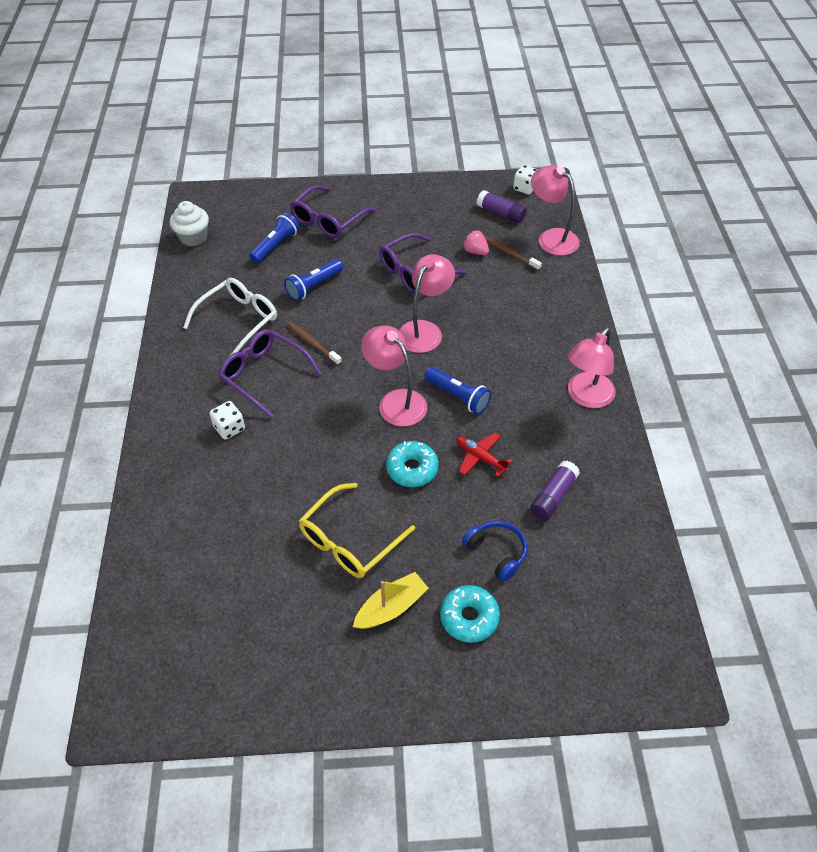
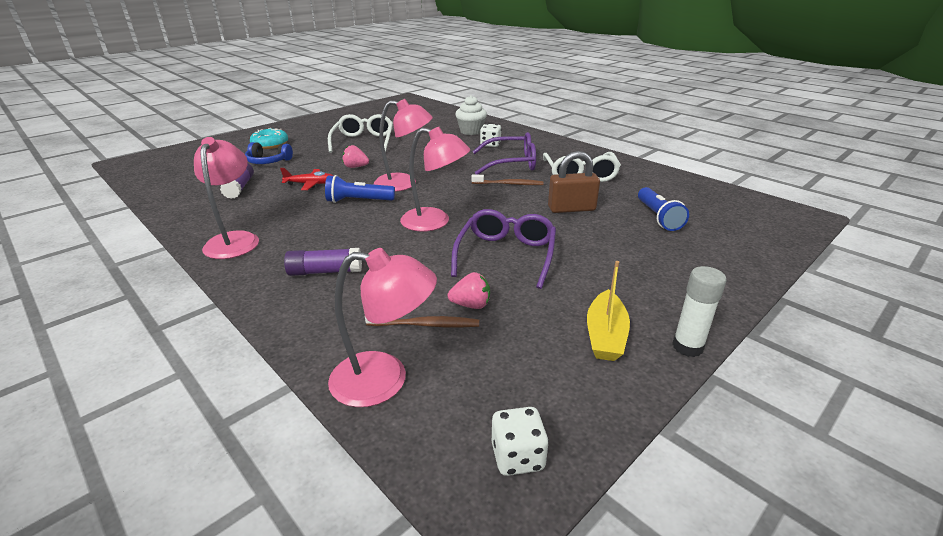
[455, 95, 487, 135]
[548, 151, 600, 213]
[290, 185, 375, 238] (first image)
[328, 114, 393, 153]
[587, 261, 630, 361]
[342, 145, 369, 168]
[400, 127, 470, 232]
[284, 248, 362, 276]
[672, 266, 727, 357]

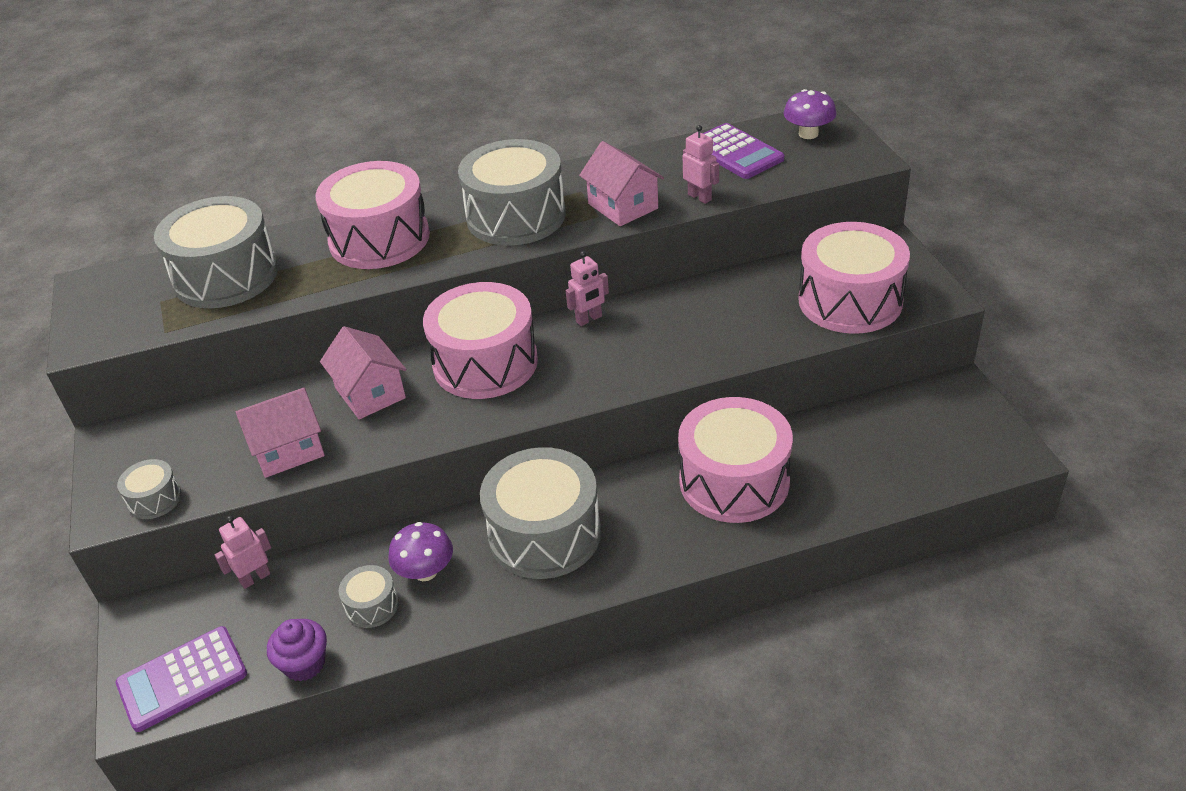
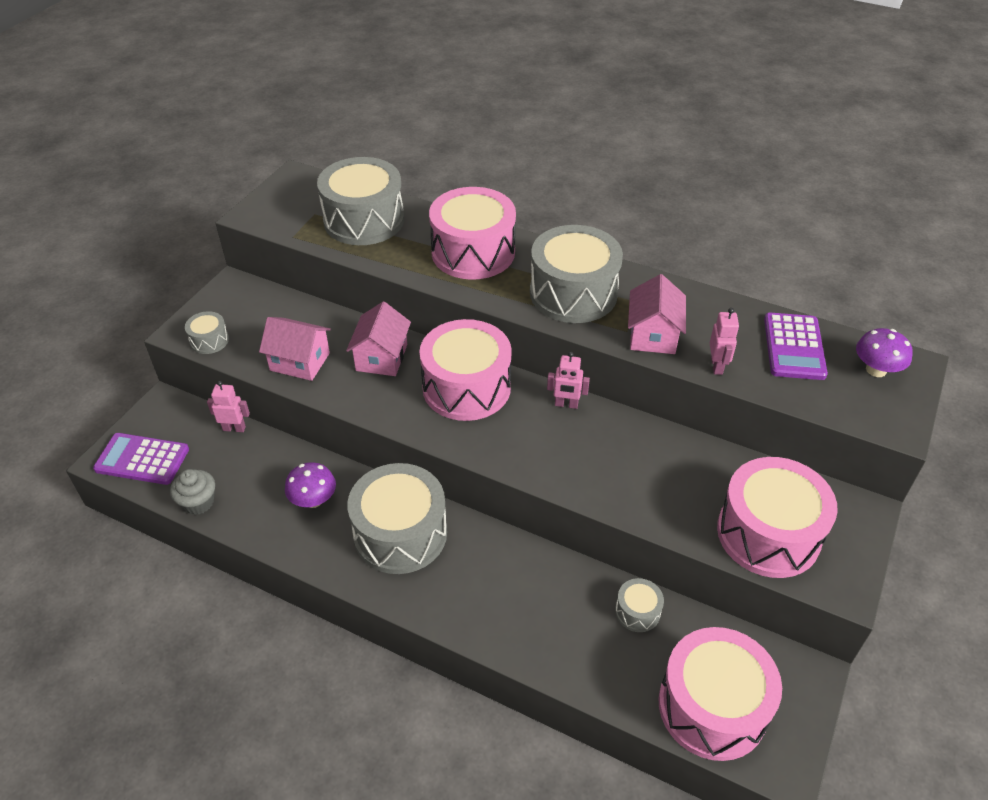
[170, 469, 215, 515]
[615, 578, 664, 632]
[659, 627, 782, 761]

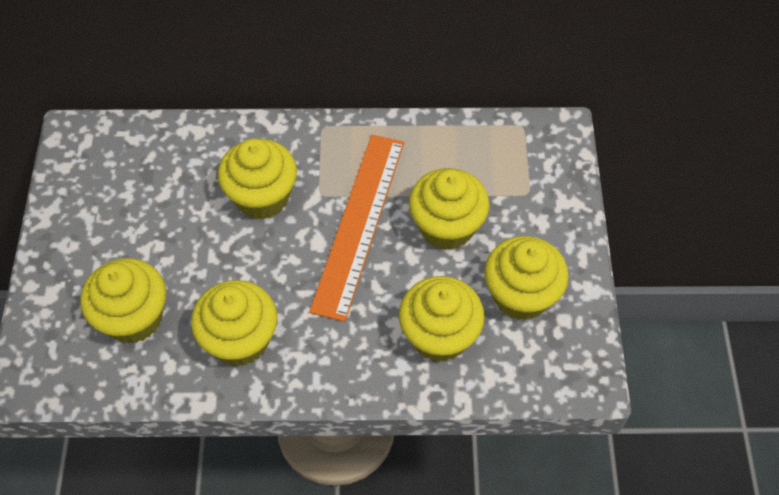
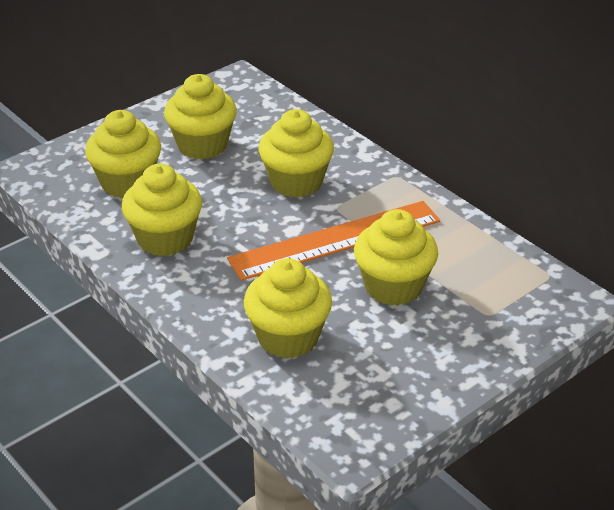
[164, 74, 237, 159]

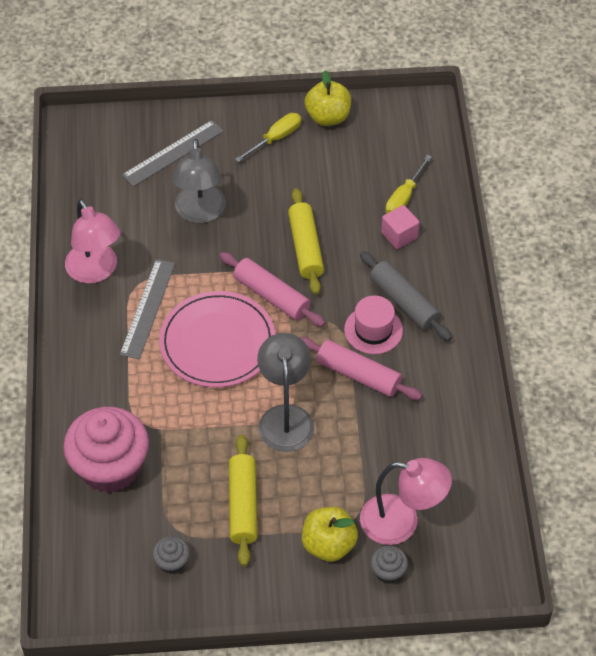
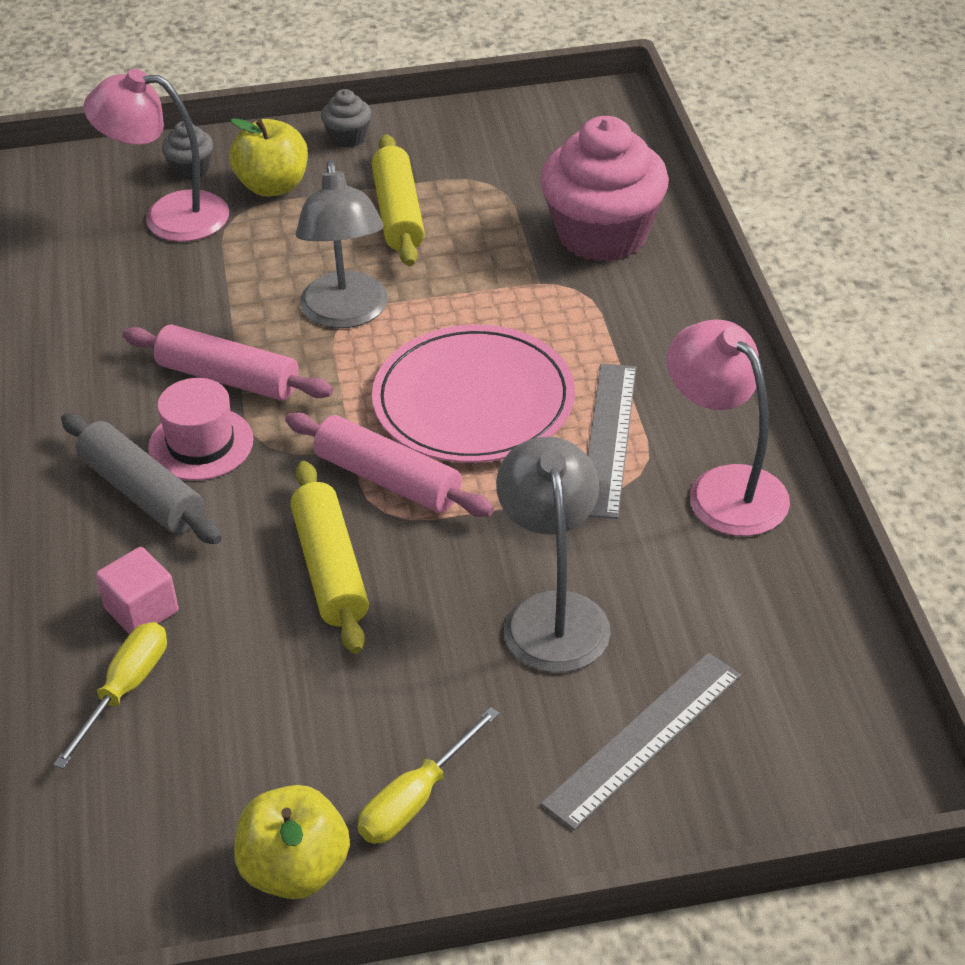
[321, 89, 371, 147]

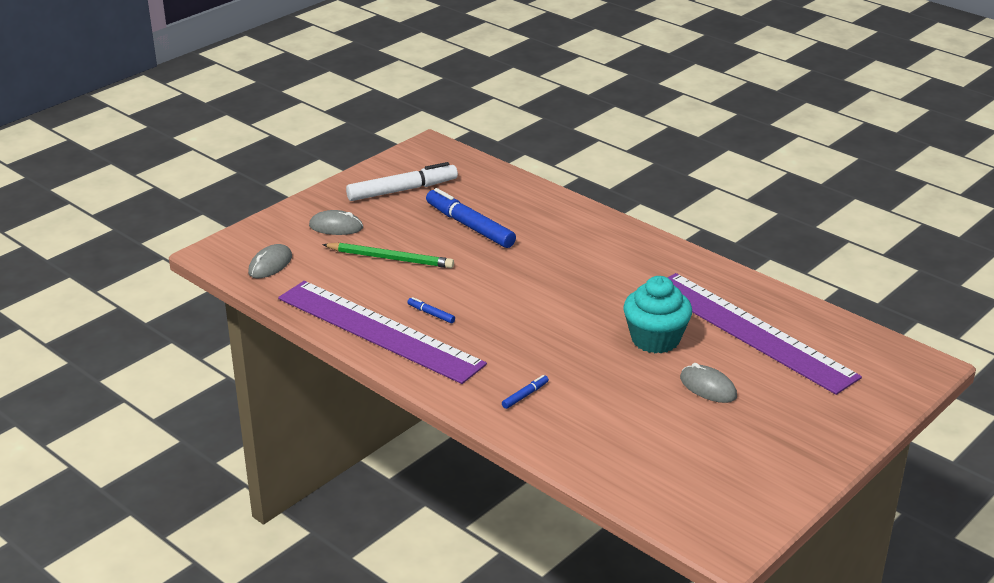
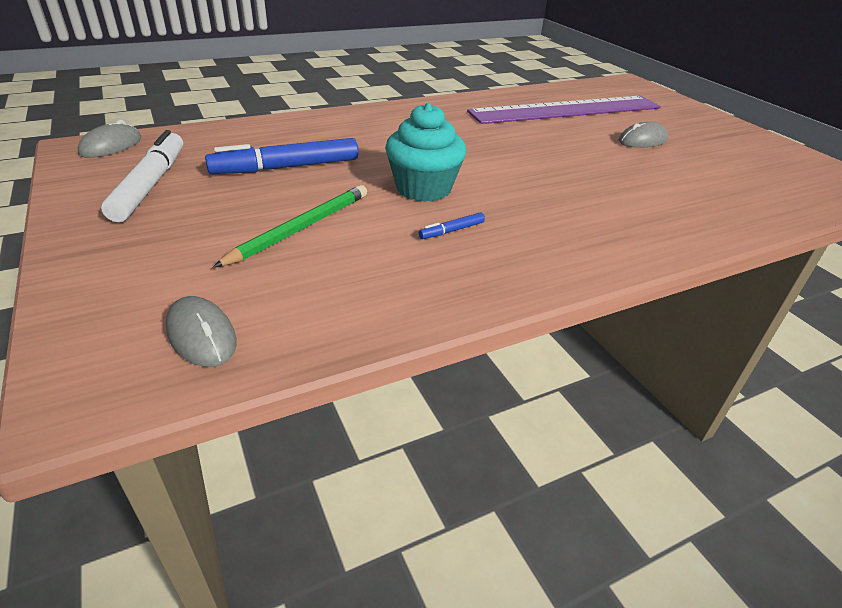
[278, 281, 487, 384] (first image)
[78, 120, 141, 158]
[502, 375, 549, 409] (first image)
[385, 103, 466, 202]

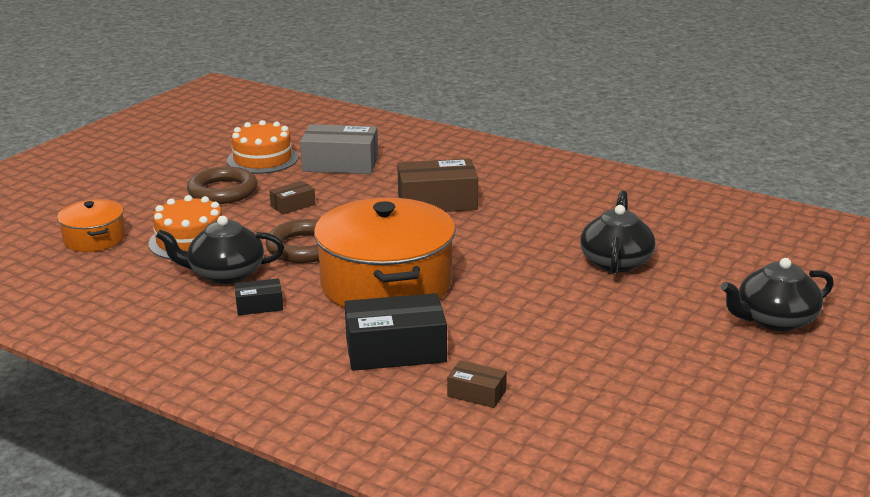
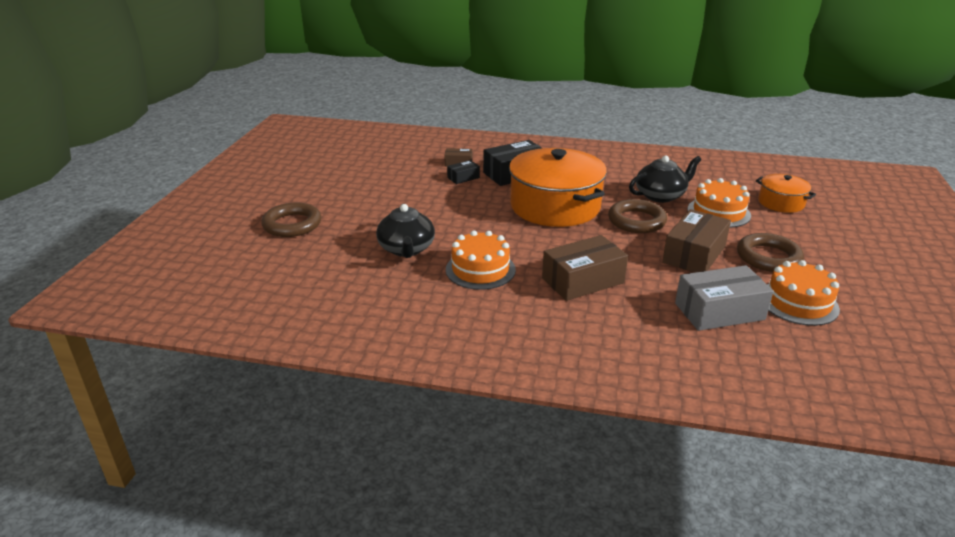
[447, 160, 480, 184]
[662, 209, 731, 273]
[261, 202, 321, 237]
[446, 230, 516, 290]

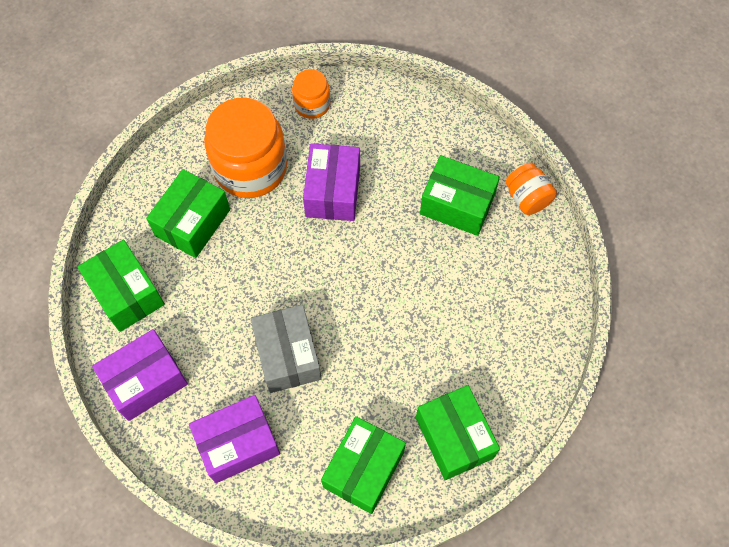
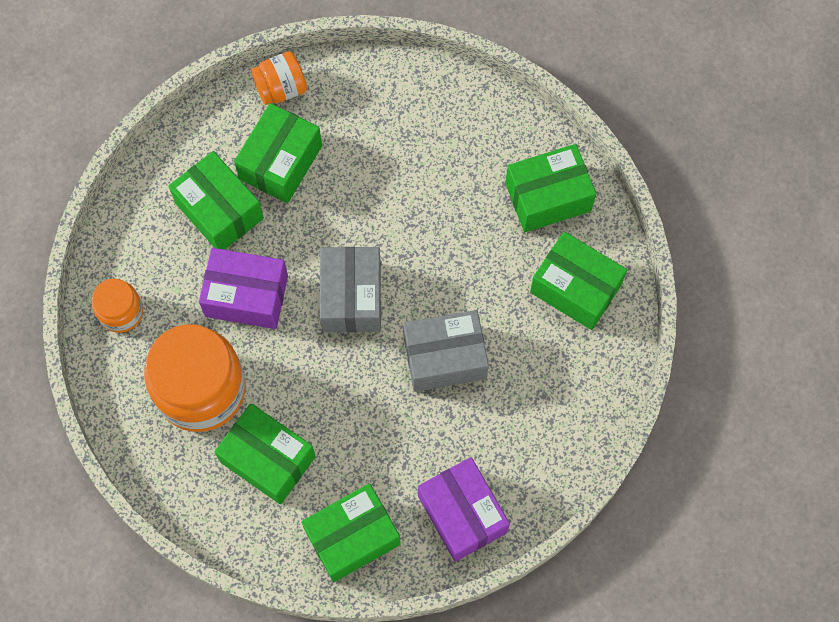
[189, 395, 280, 483] (first image)
[168, 151, 264, 250]
[320, 247, 381, 332]

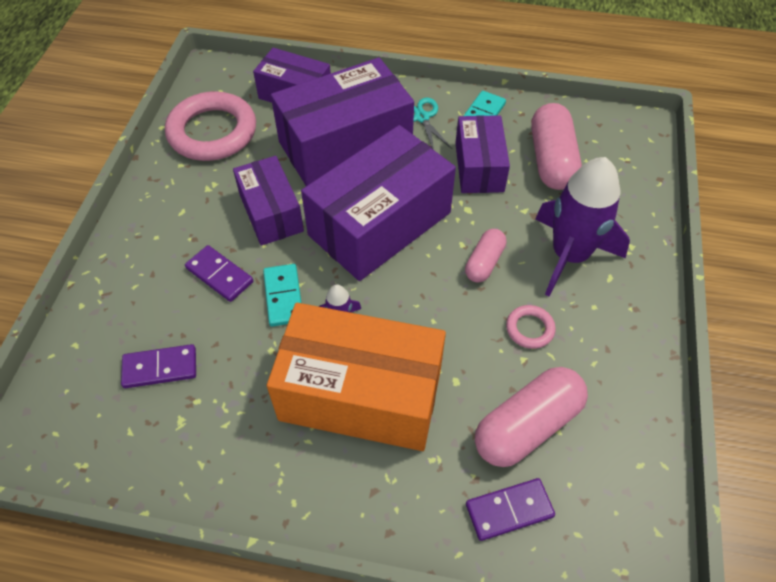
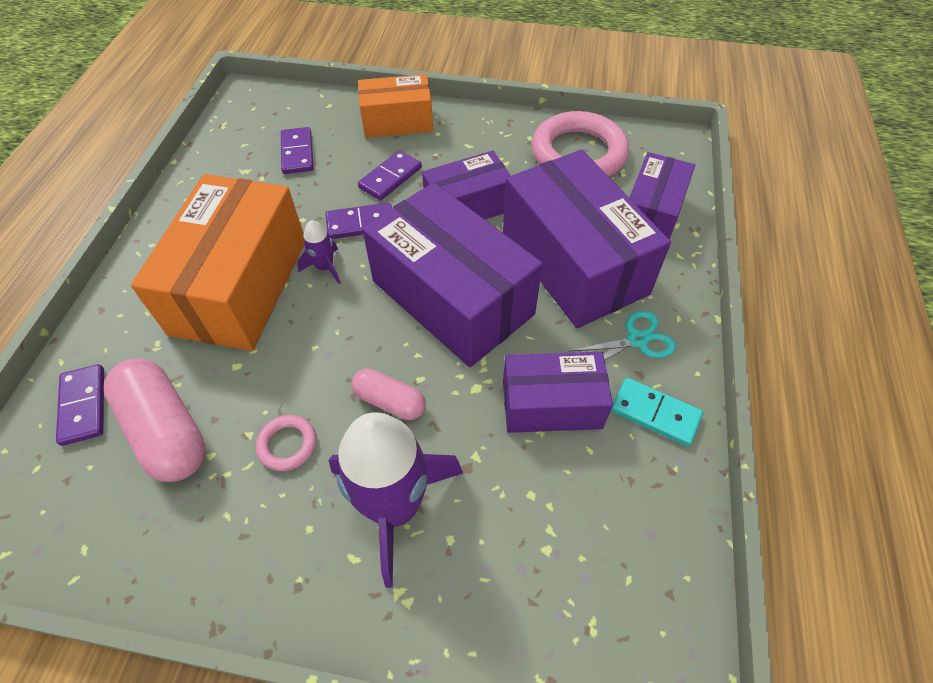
[326, 203, 392, 239]
[531, 103, 582, 190] (first image)
[358, 74, 433, 138]

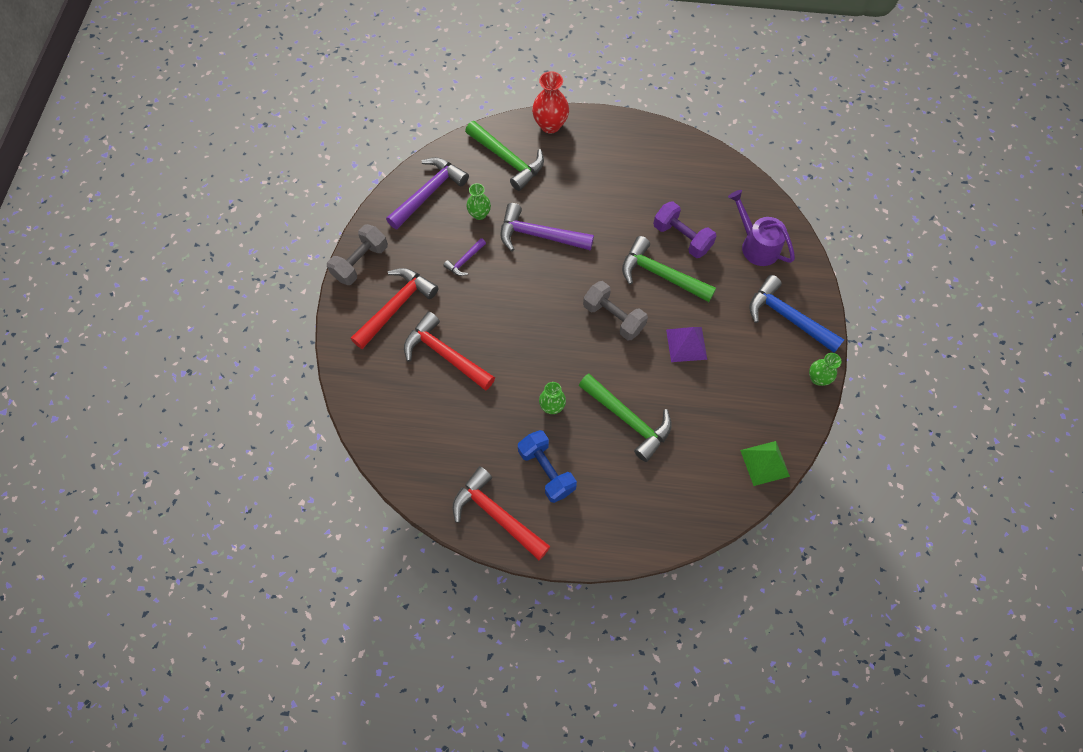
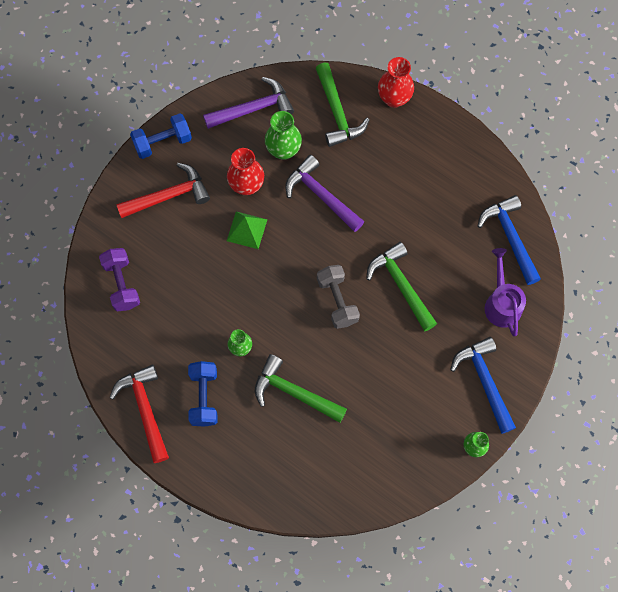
[130, 113, 192, 159]
[404, 311, 495, 390] (first image)
[227, 148, 264, 195]
[265, 111, 302, 160]
[255, 354, 347, 423]
[99, 248, 140, 311]
[666, 327, 707, 362] (first image)
[227, 211, 268, 249]
[478, 195, 541, 285]

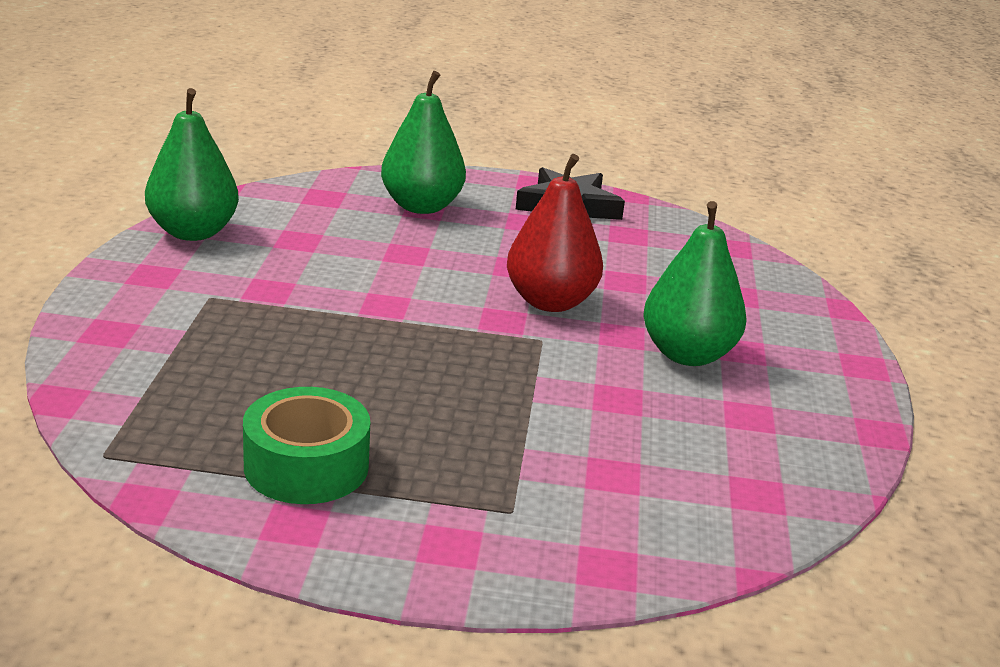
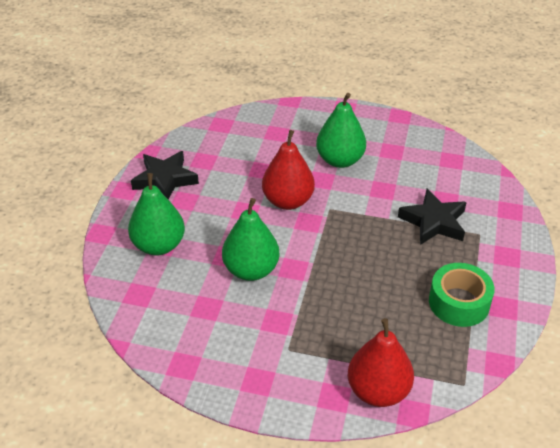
[222, 198, 280, 281]
[348, 318, 414, 407]
[398, 189, 467, 245]

